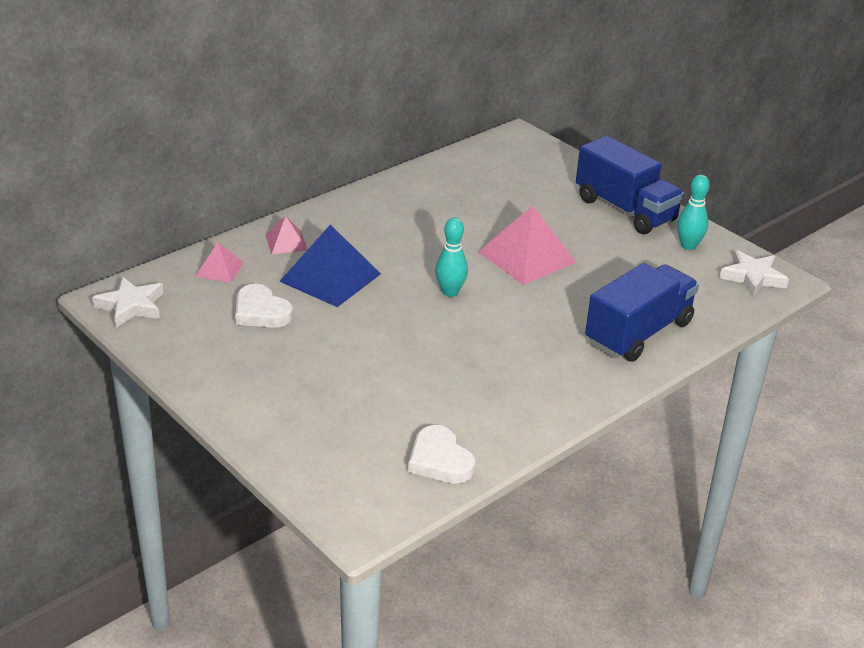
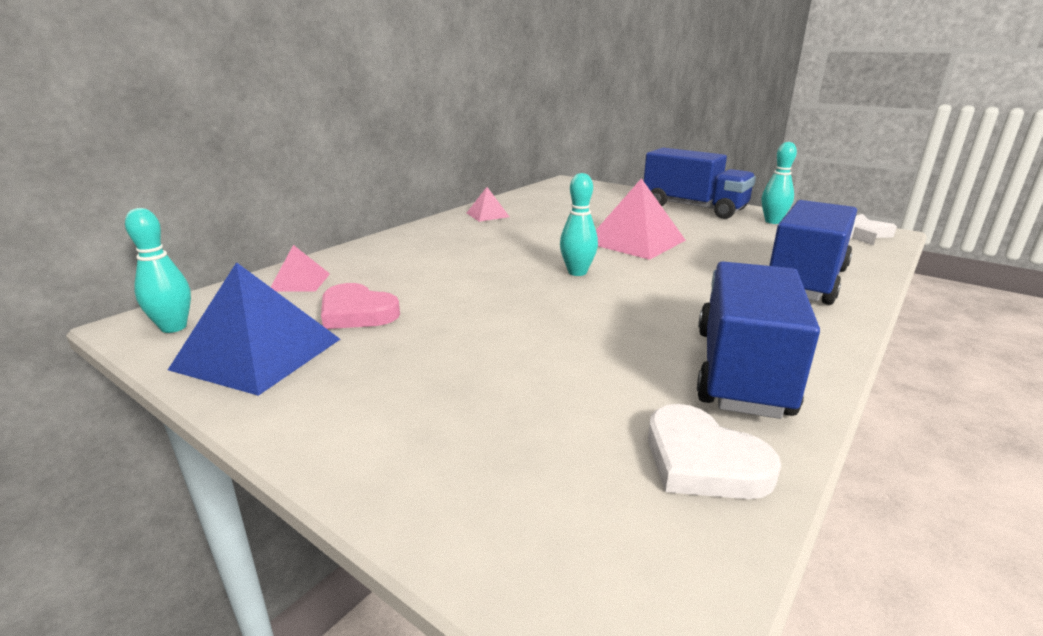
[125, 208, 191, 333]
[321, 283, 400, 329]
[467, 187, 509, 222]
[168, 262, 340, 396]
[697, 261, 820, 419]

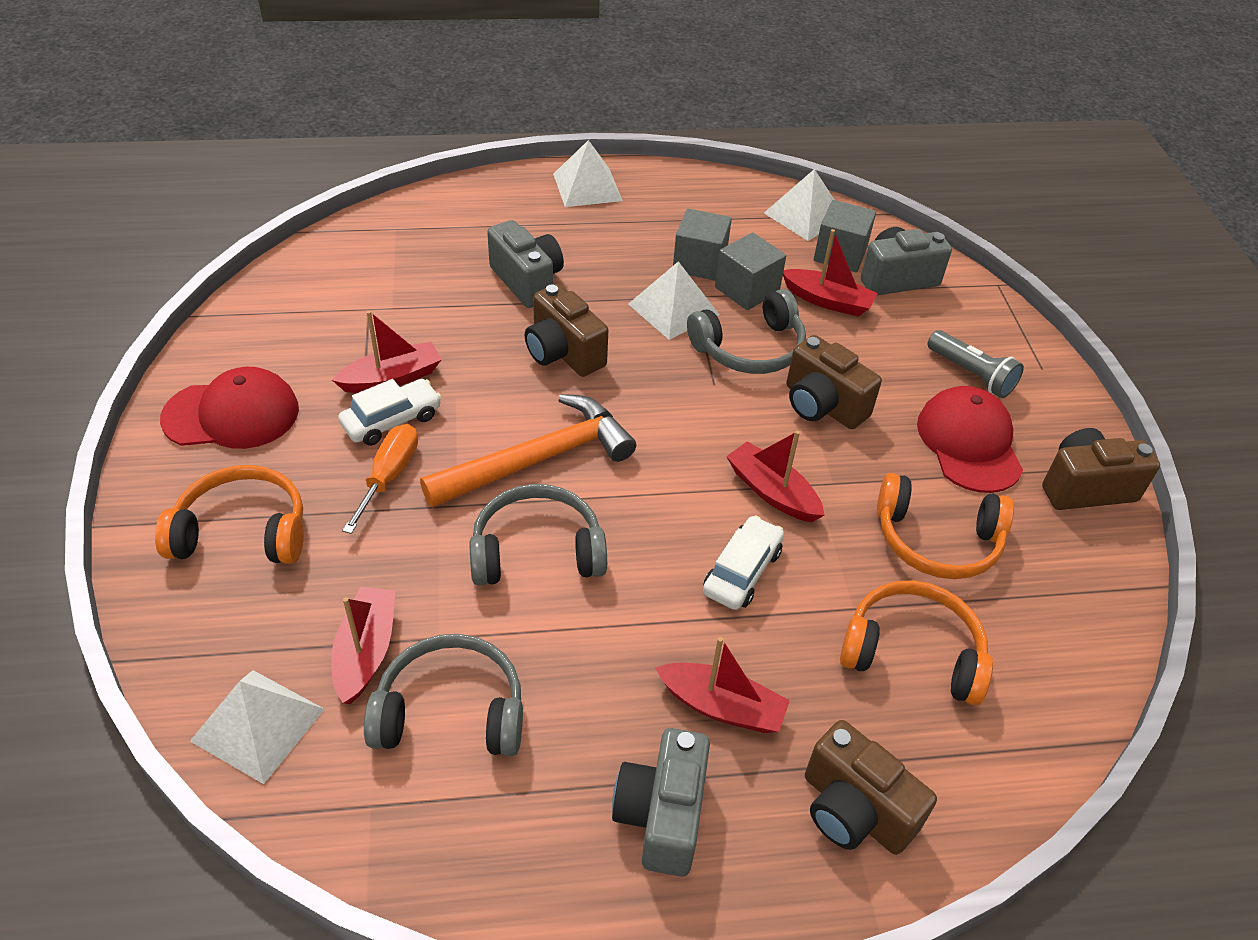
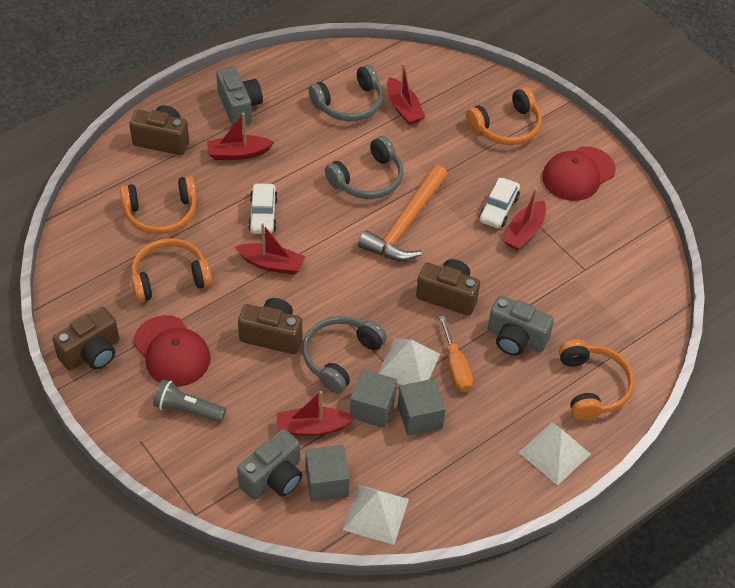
[190, 670, 325, 784] (first image)
[439, 316, 473, 392]
[559, 339, 634, 421]

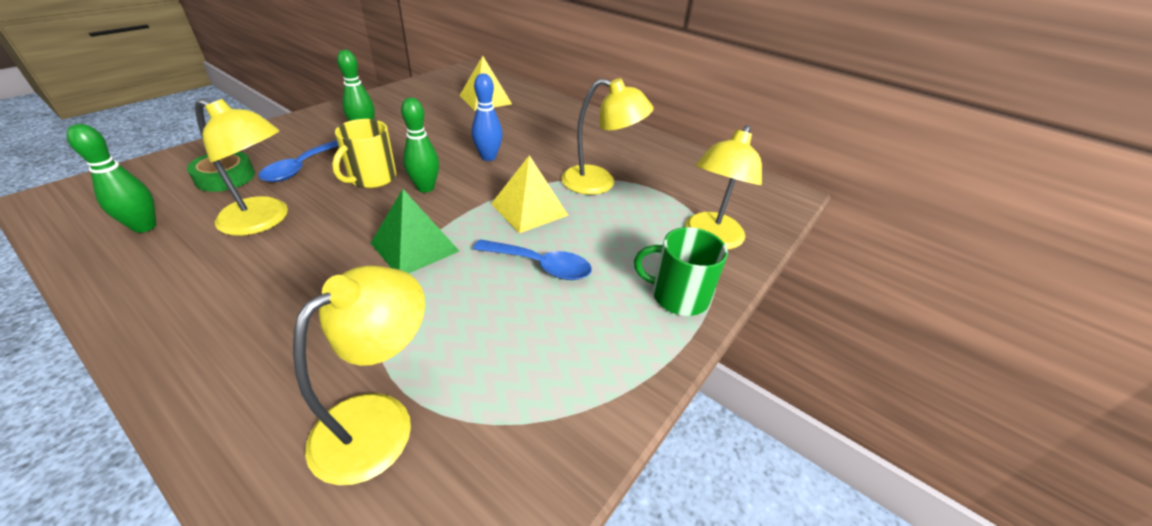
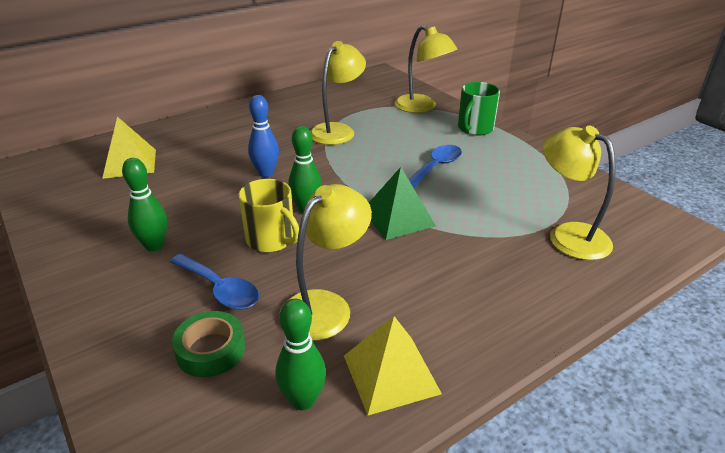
[344, 316, 442, 415]

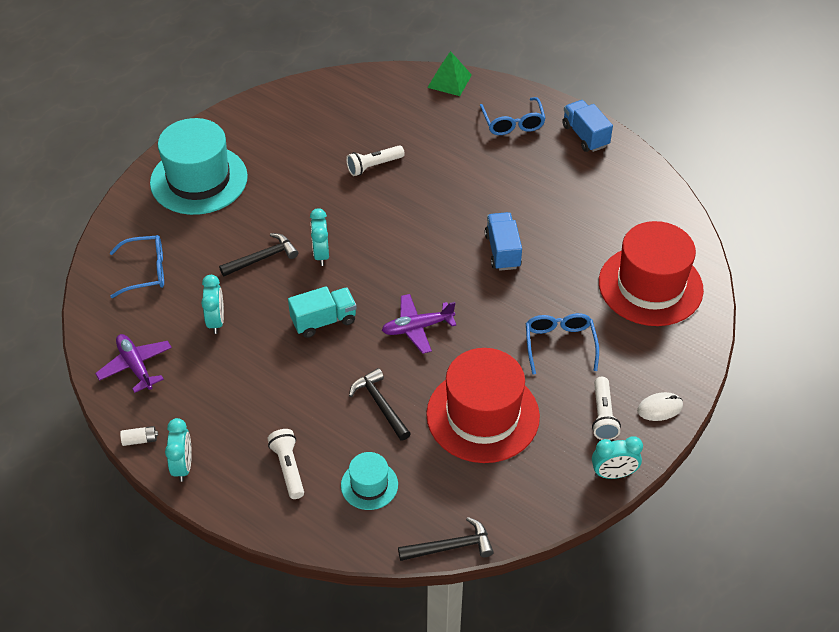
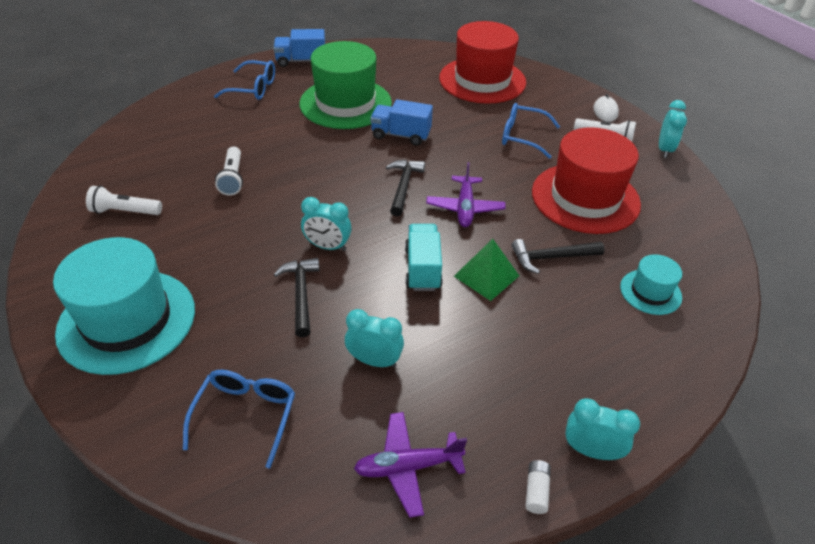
[86, 186, 162, 215]
[386, 160, 425, 216]
[454, 239, 519, 301]
[299, 41, 392, 129]

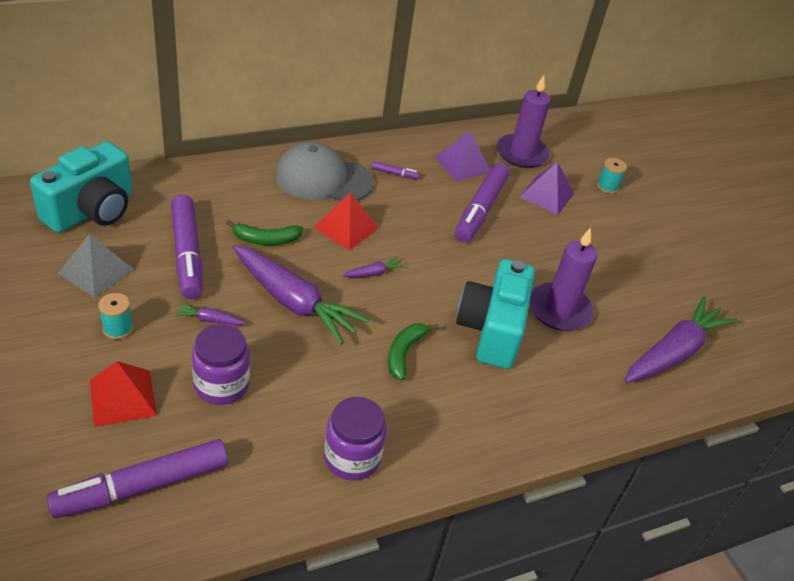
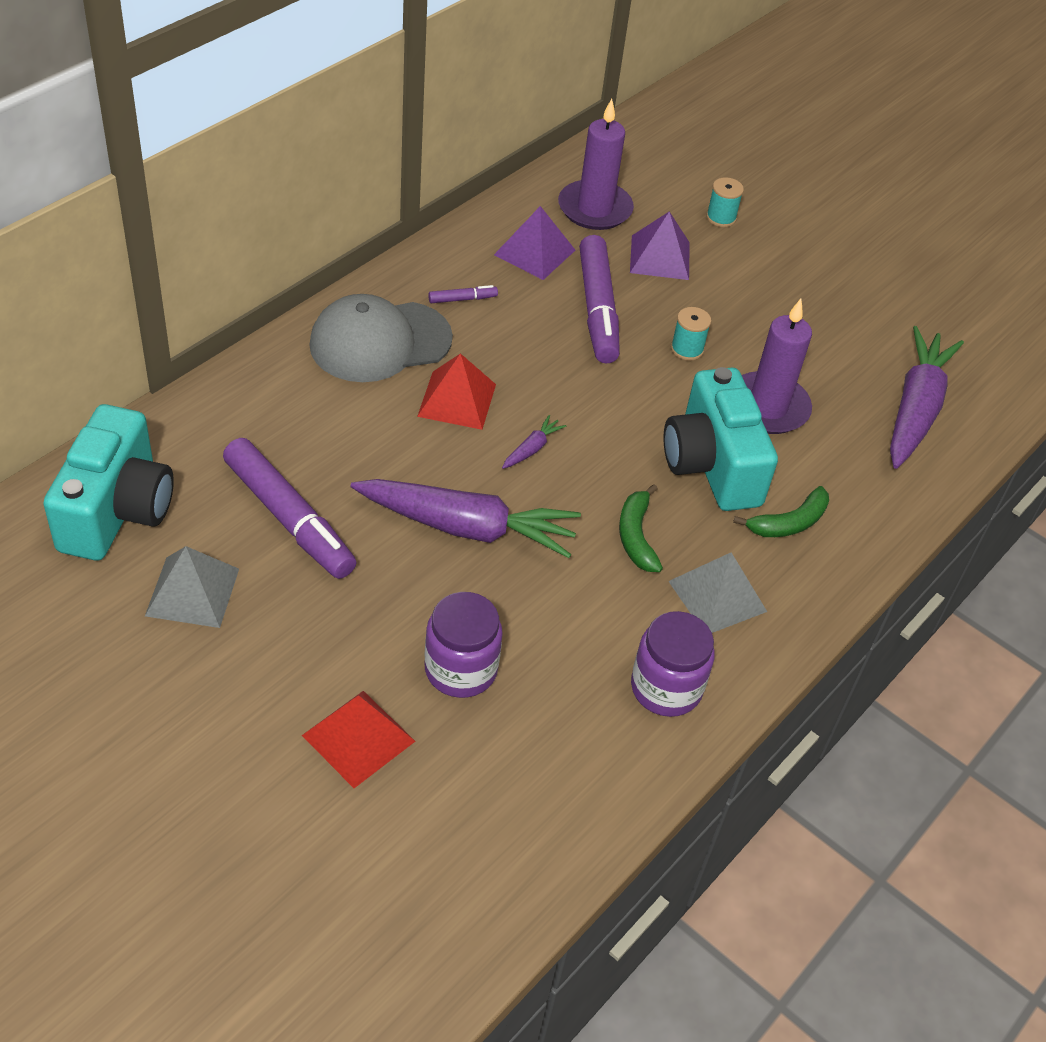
[46, 439, 228, 518] (first image)
[671, 307, 711, 361]
[174, 303, 246, 325] (first image)
[733, 486, 829, 537]
[668, 552, 767, 633]

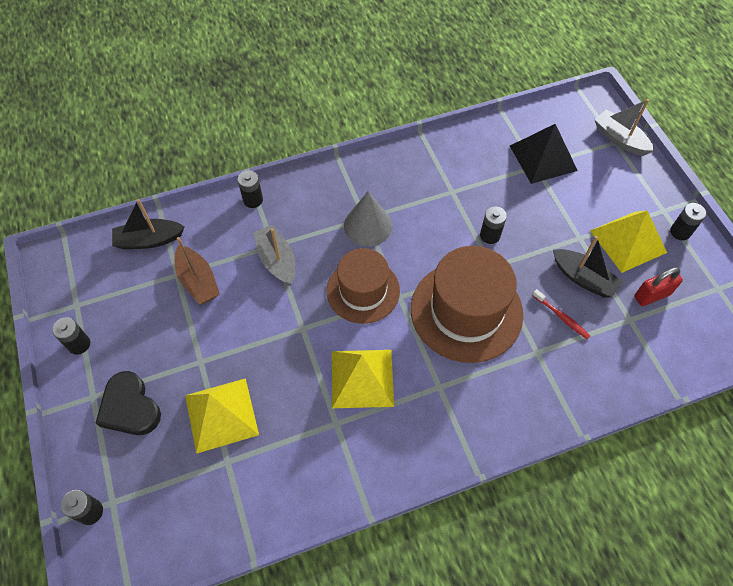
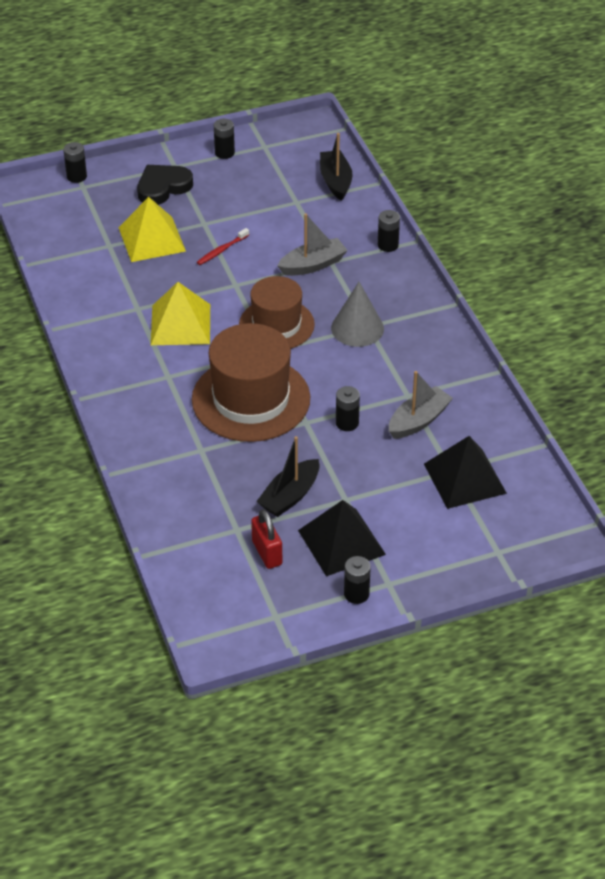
[175, 237, 220, 305] (first image)
[197, 228, 249, 265]
[298, 500, 386, 577]
[389, 371, 453, 439]

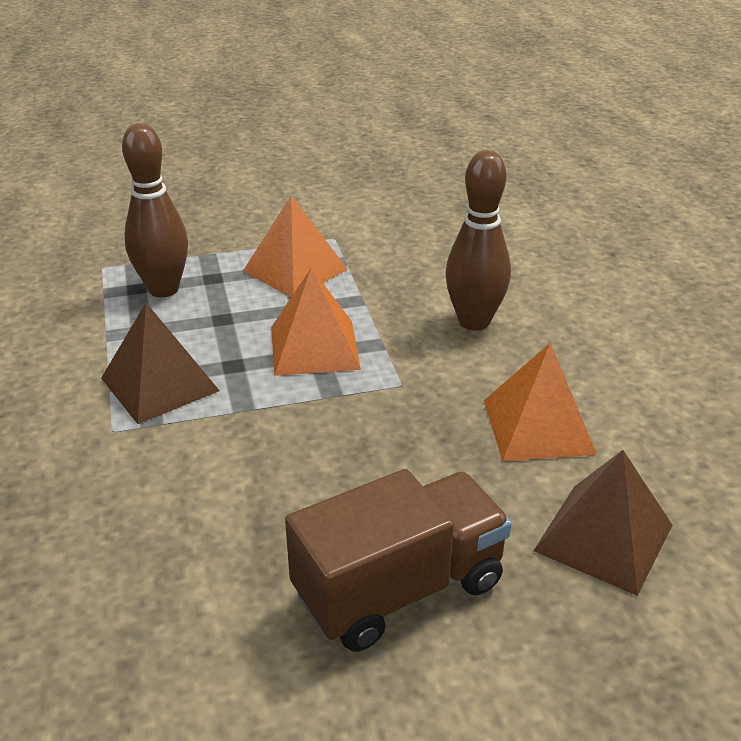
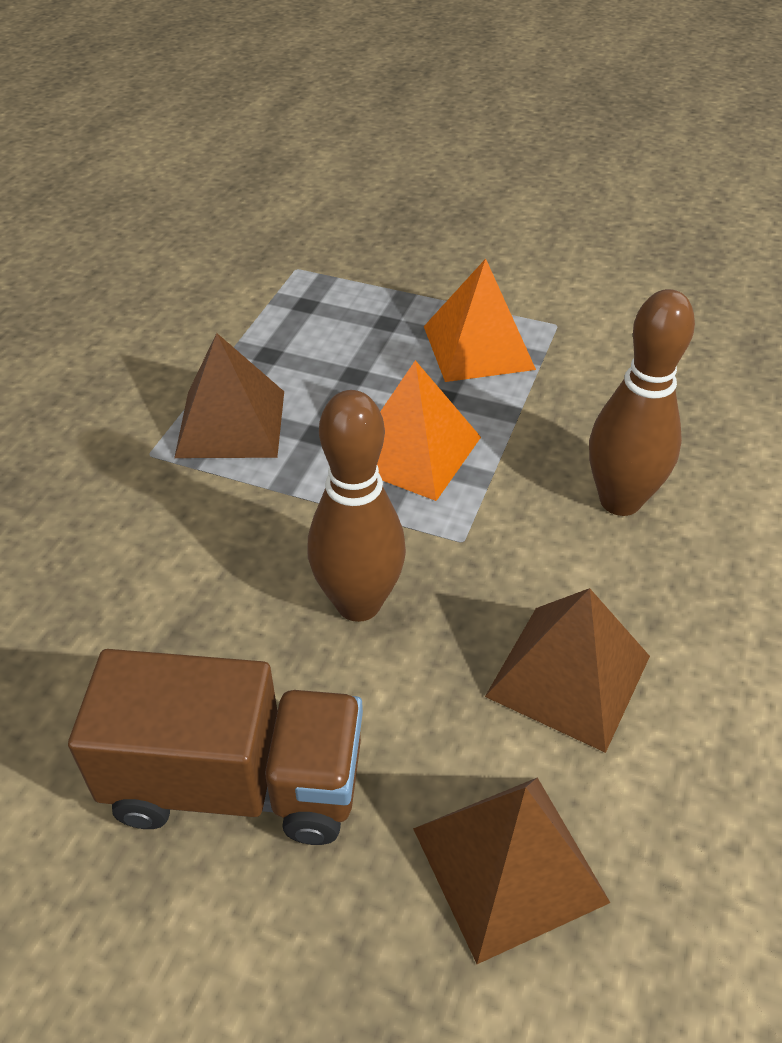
[307, 390, 406, 622]
[485, 588, 650, 753]

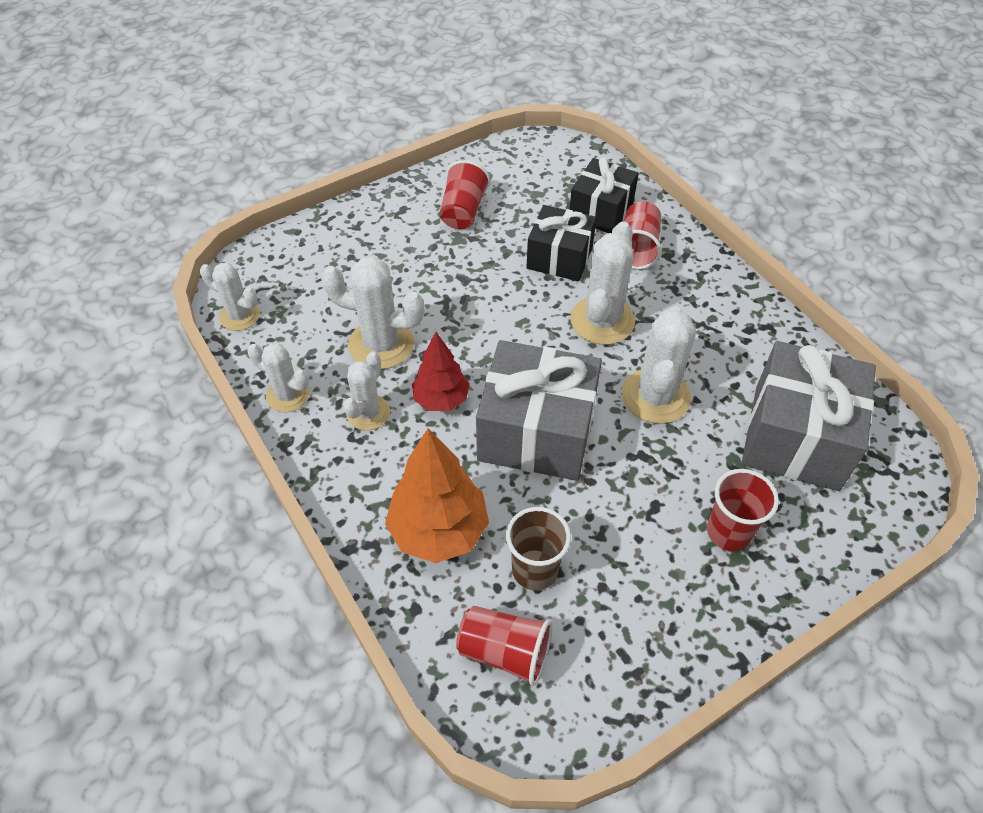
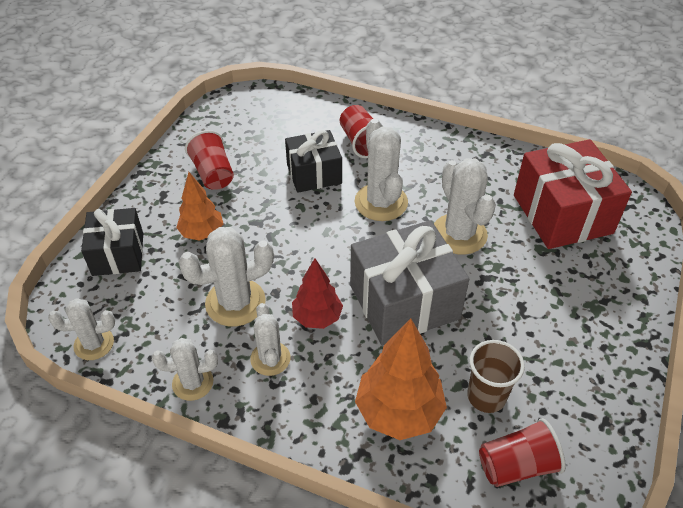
[81, 208, 143, 276]
[707, 469, 779, 551] (first image)
[514, 139, 632, 249]
[176, 172, 223, 241]

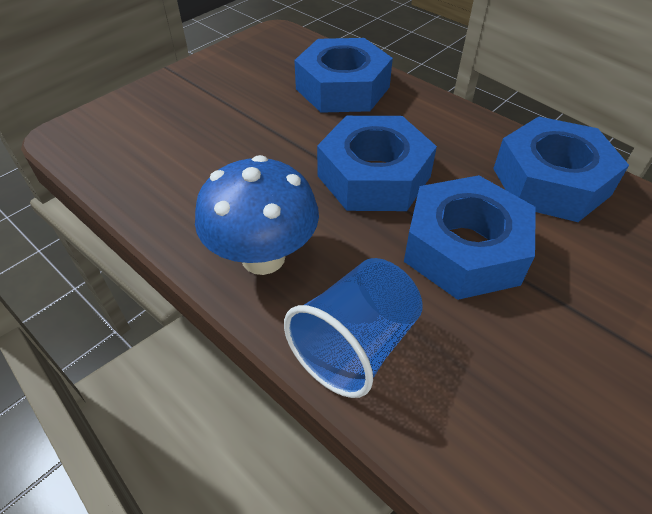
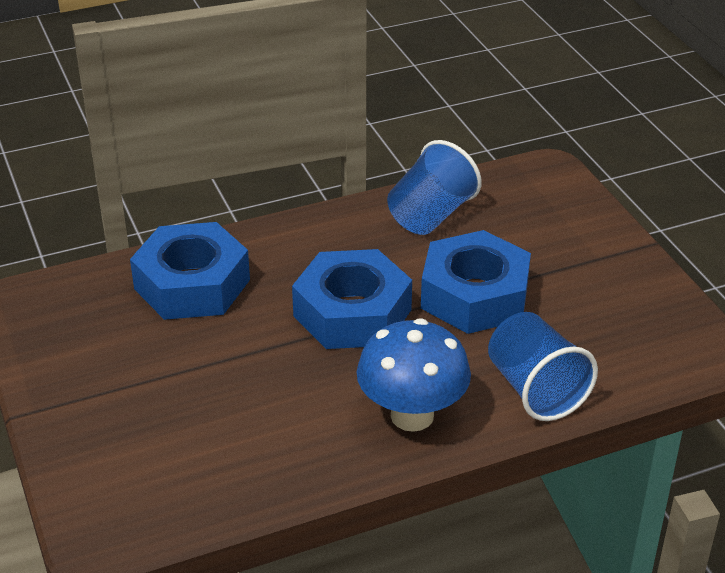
[387, 140, 482, 235]

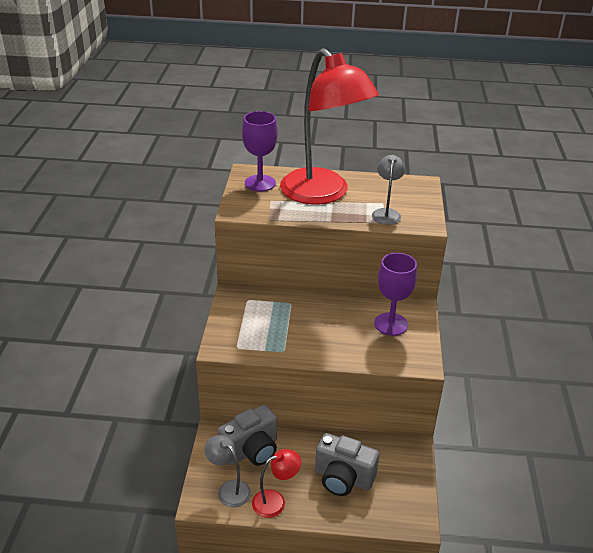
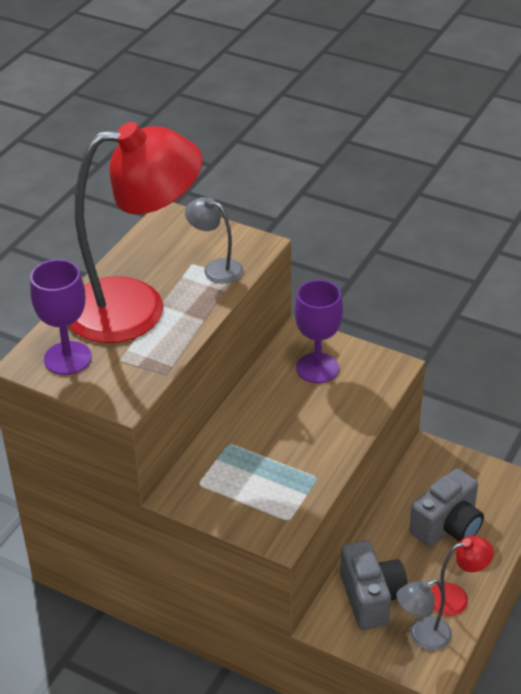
[431, 536, 494, 616]

